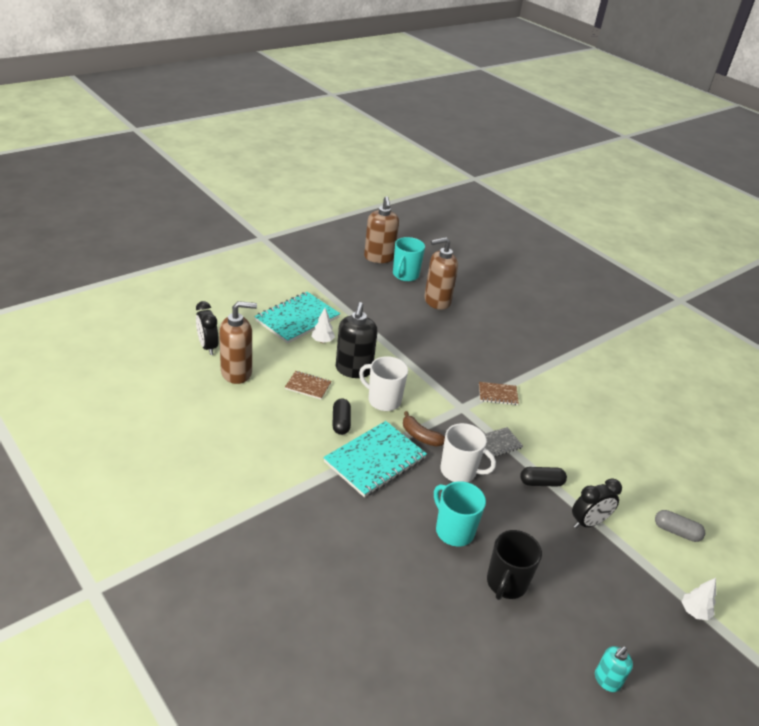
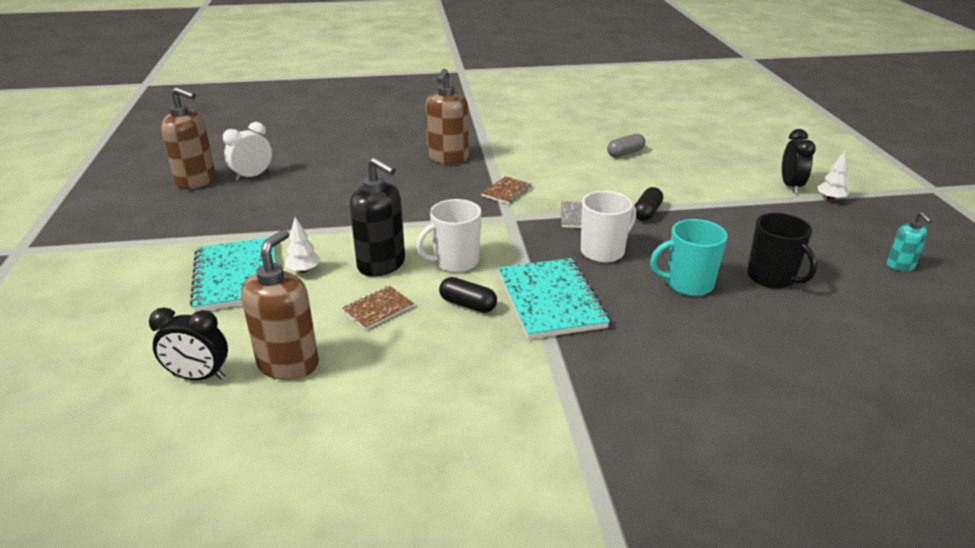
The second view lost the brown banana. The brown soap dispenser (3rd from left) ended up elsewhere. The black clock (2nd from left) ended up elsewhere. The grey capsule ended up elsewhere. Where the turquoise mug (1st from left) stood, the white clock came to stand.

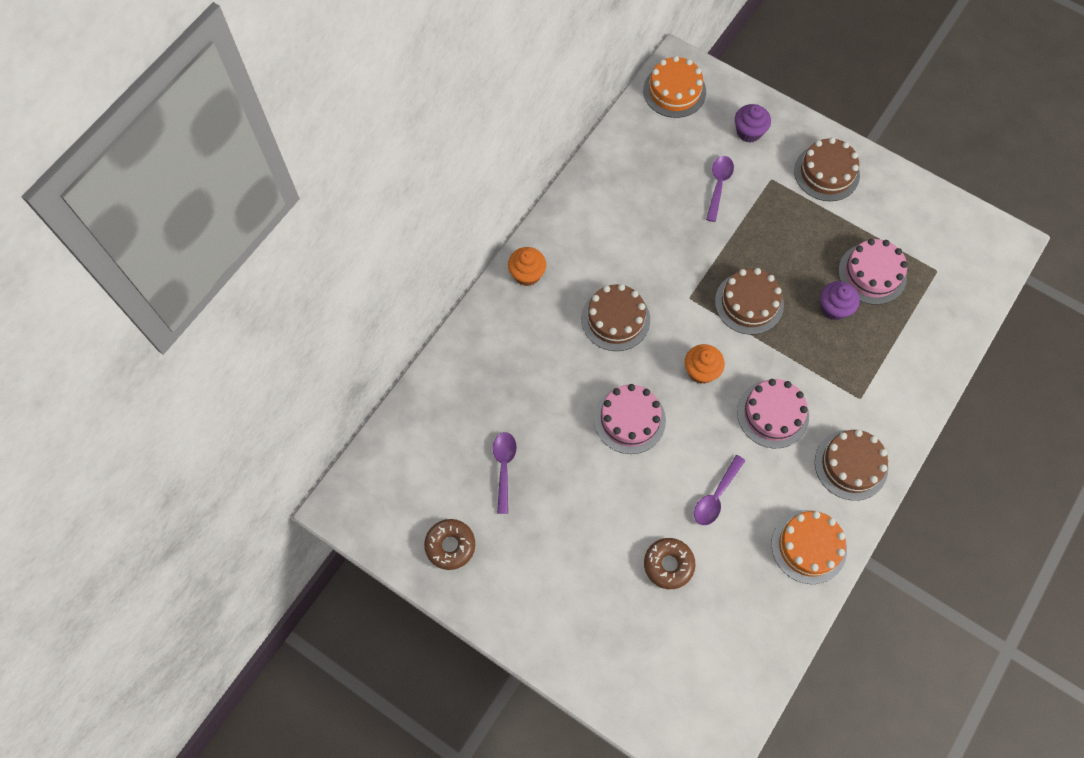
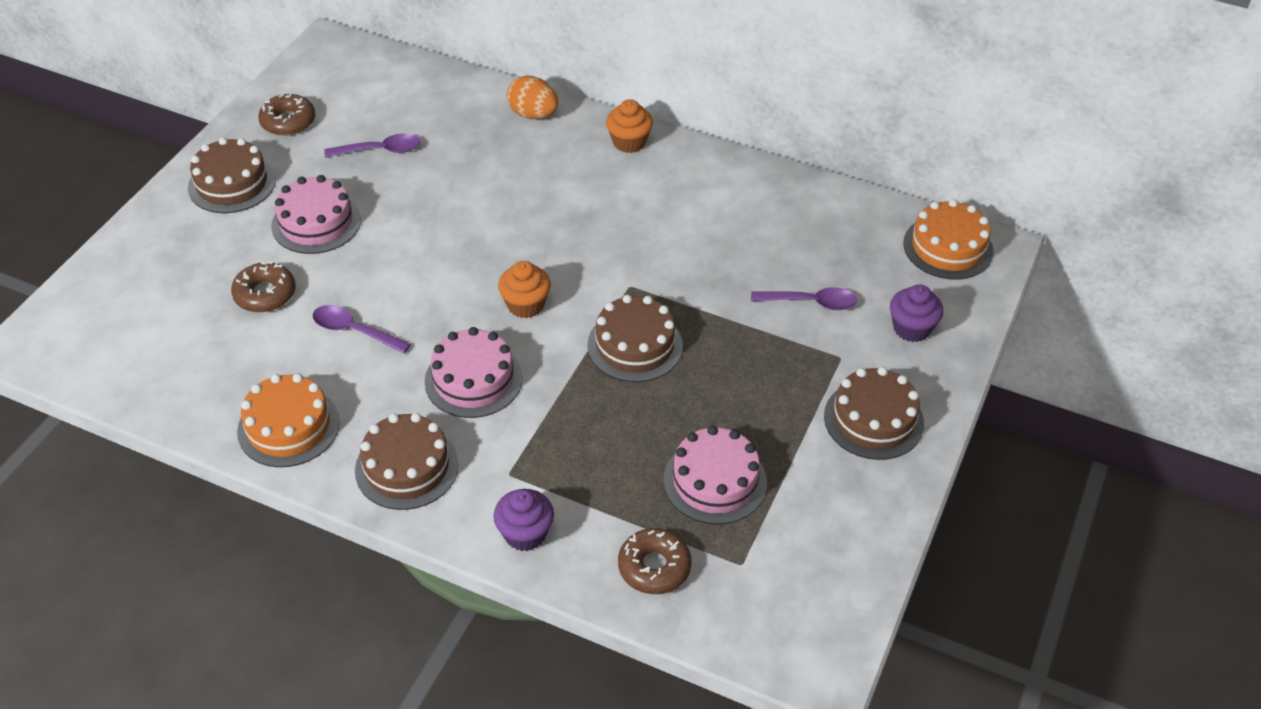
The second view gained the orange egg. The second view gained the brown donut (3rd from left). The brown cake (1st from left) ended up elsewhere. The pink cake (1st from left) ended up elsewhere. The purple cupcake (2nd from left in the first image) ended up elsewhere.

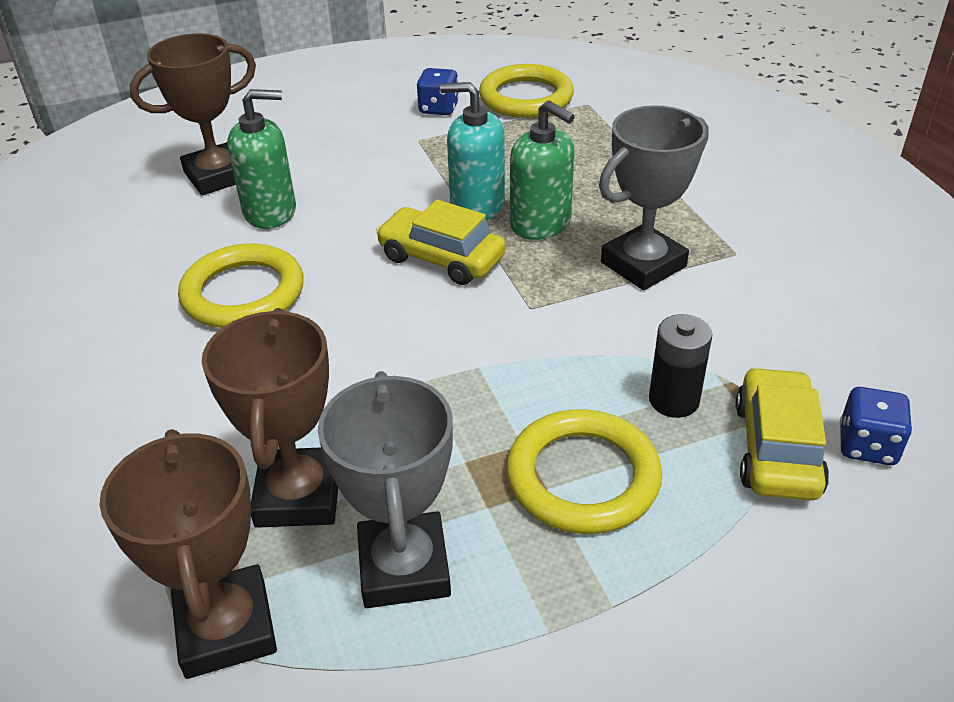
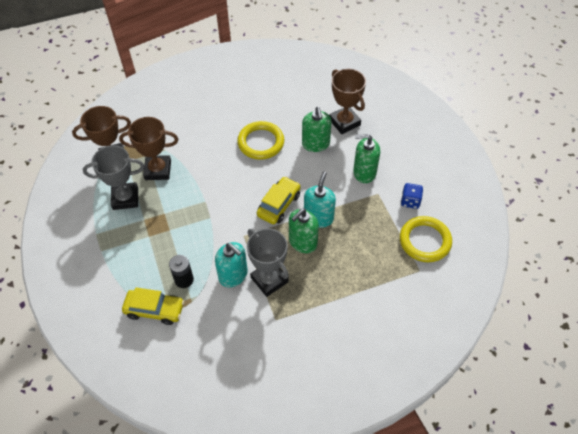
The second view lost the yellow ring (3rd from left). The second view lost the blue dice (2nd from left). The second view gained the turquoise soap dispenser (1st from left). The second view gained the green soap dispenser (3rd from left).

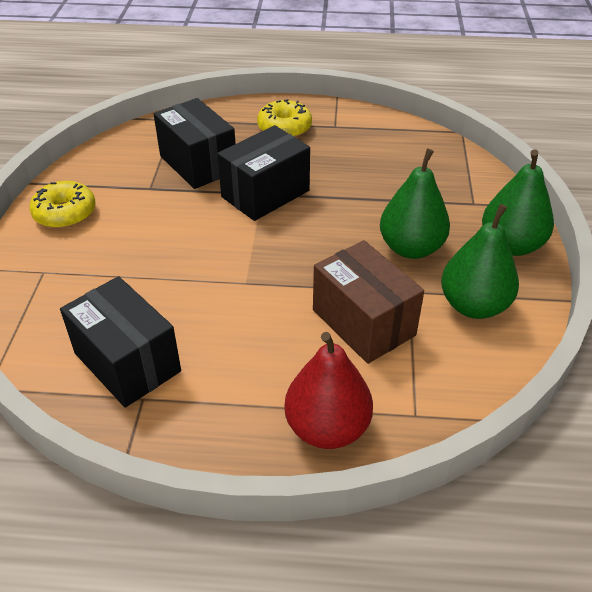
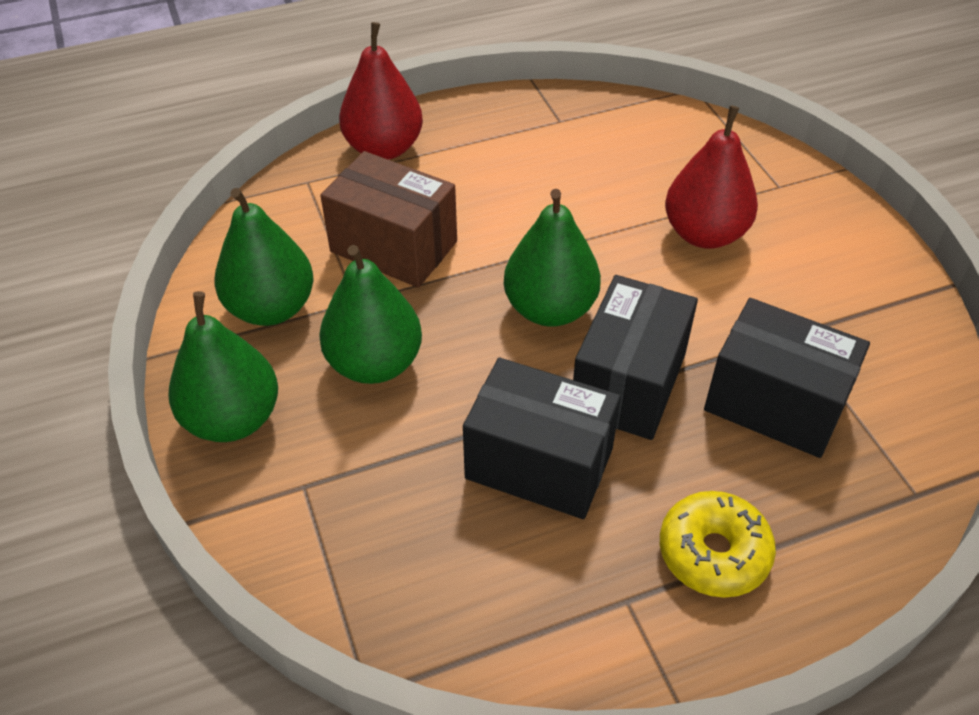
The second view lost the yellow donut (1st from left). The second view gained the green pear (4th from left). The second view gained the red pear (2nd from left). The black box (1st from left) ended up elsewhere.

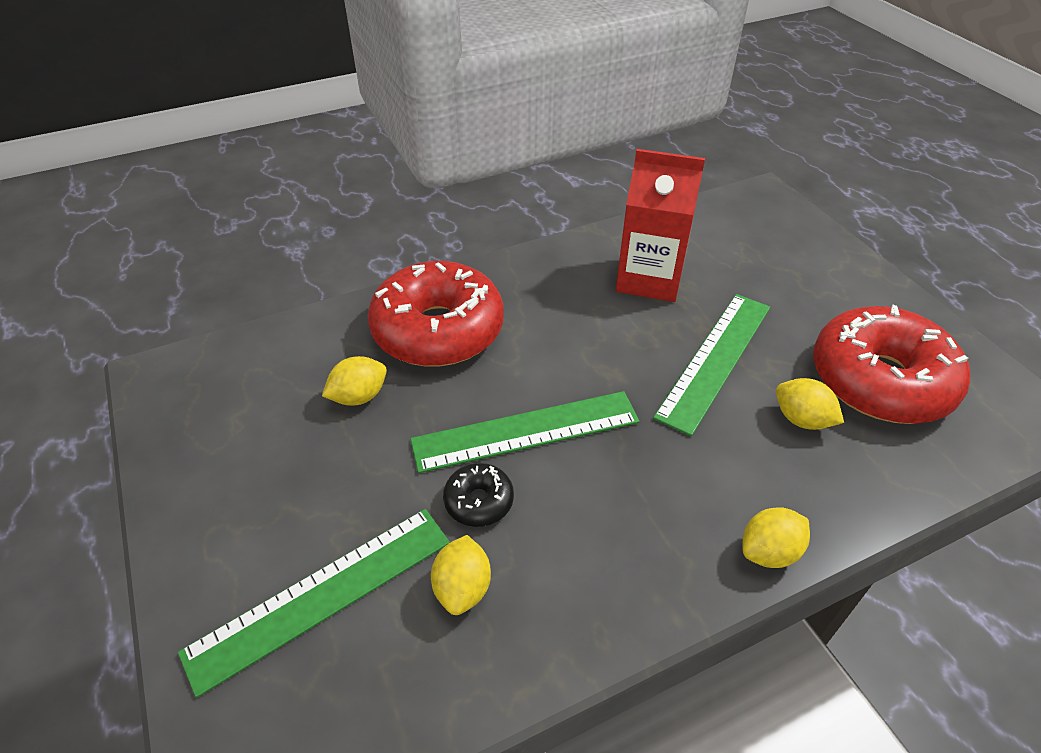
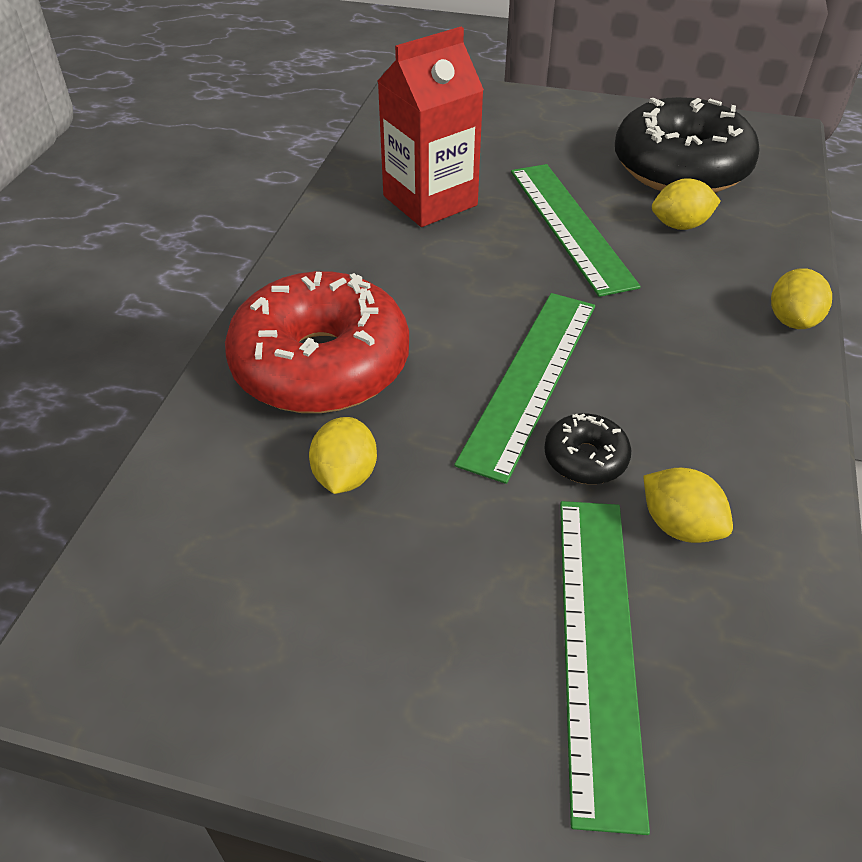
What was the red donut (2nd from left) turned into the black donut (2nd from left).

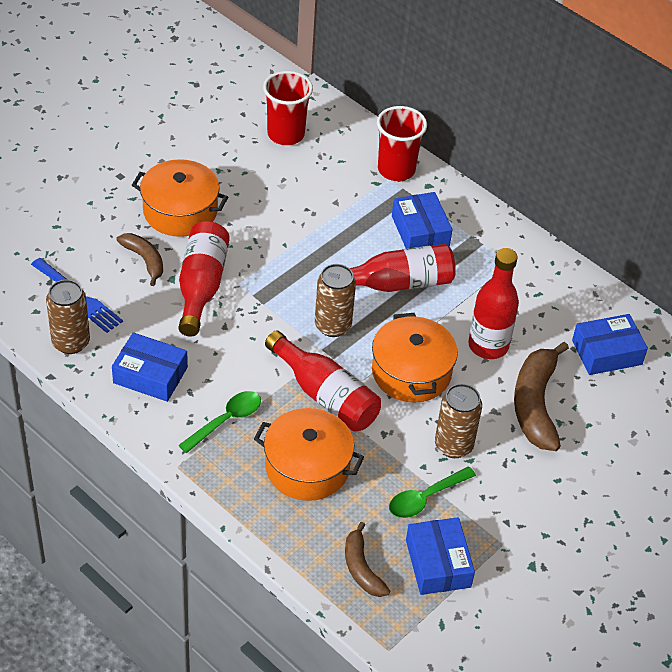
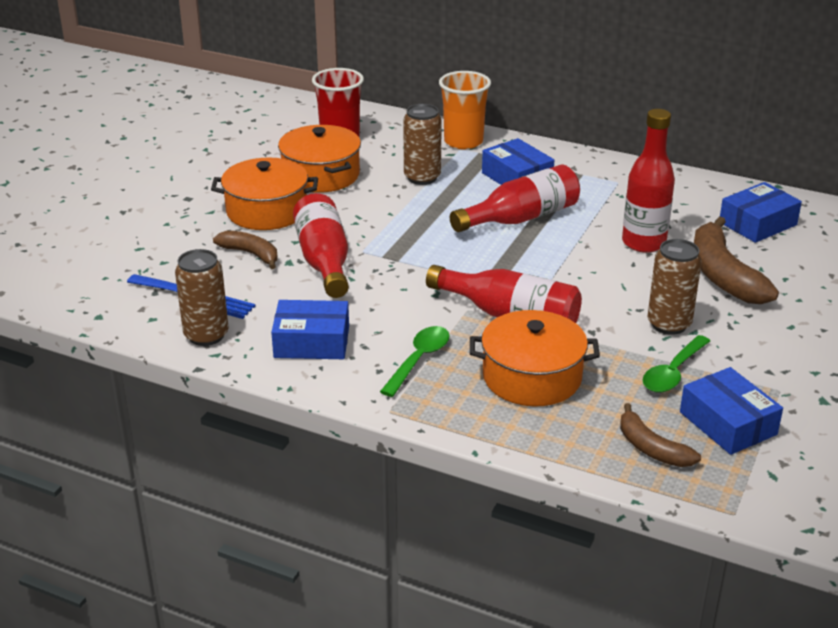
The brown can (2nd from left) ended up elsewhere. The orange pot (3rd from left in the first image) ended up elsewhere. What was the red cup (2nd from left) turned into the orange cup.

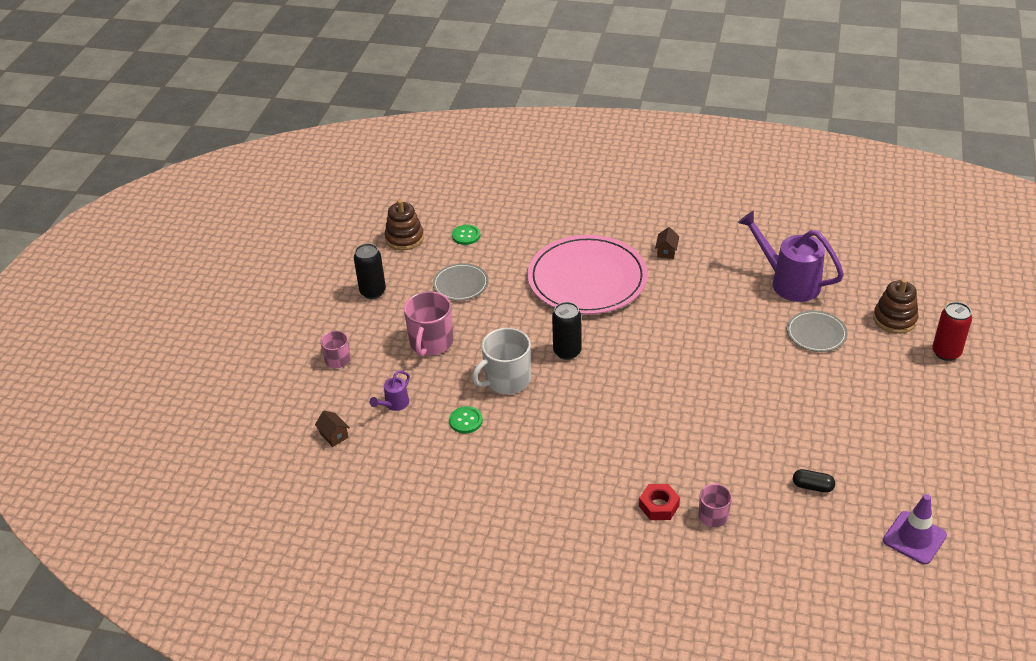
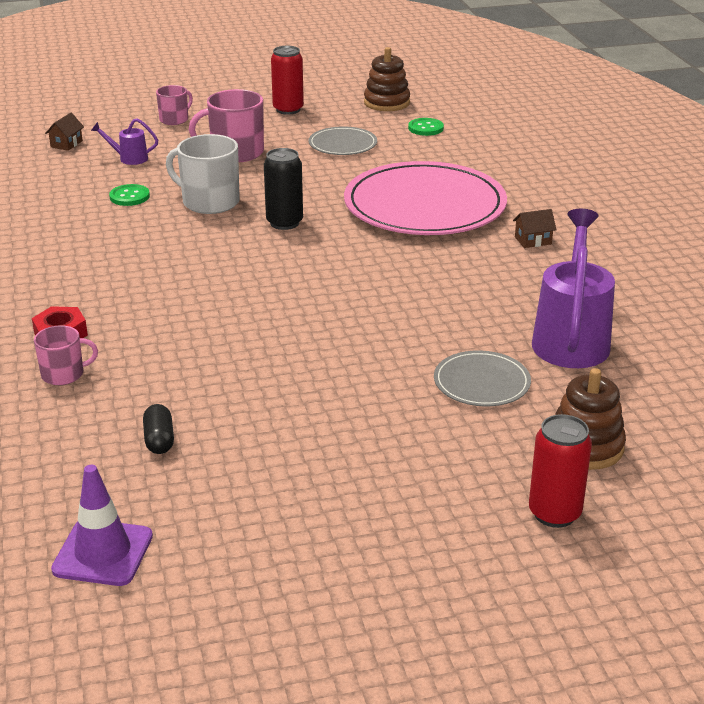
What was the black can (1st from left) turned into the red can (1st from left).

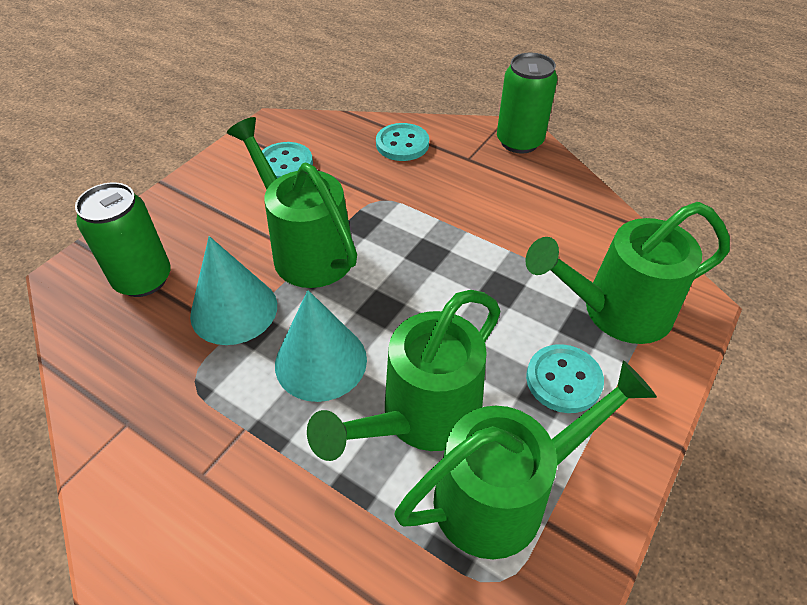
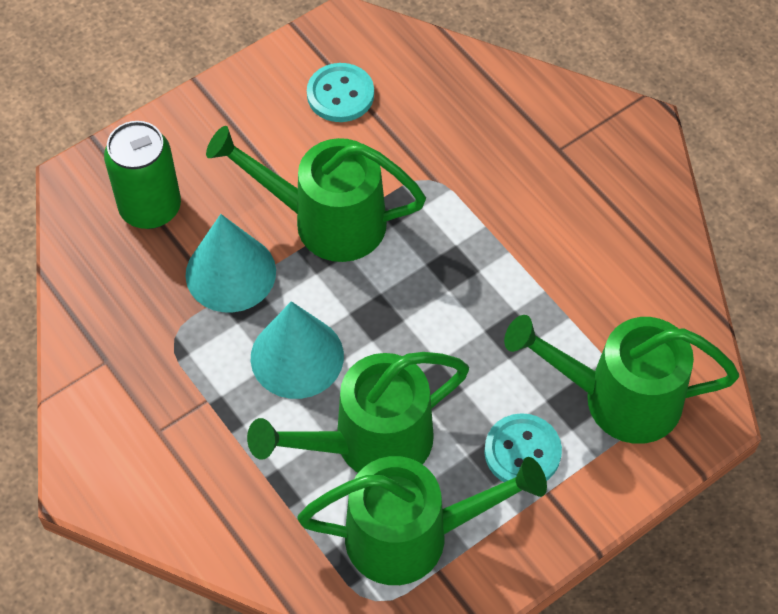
The second view lost the turquoise button (2nd from left). The second view lost the green can (2nd from left). The green watering can (1st from left) ended up facing another way, 60 degrees counterclockwise from before.

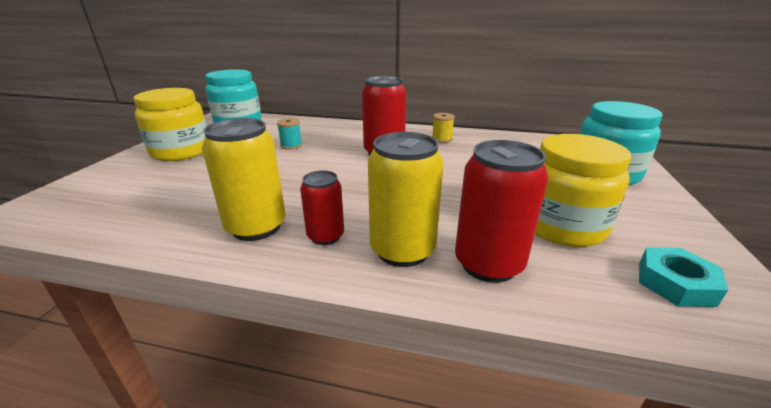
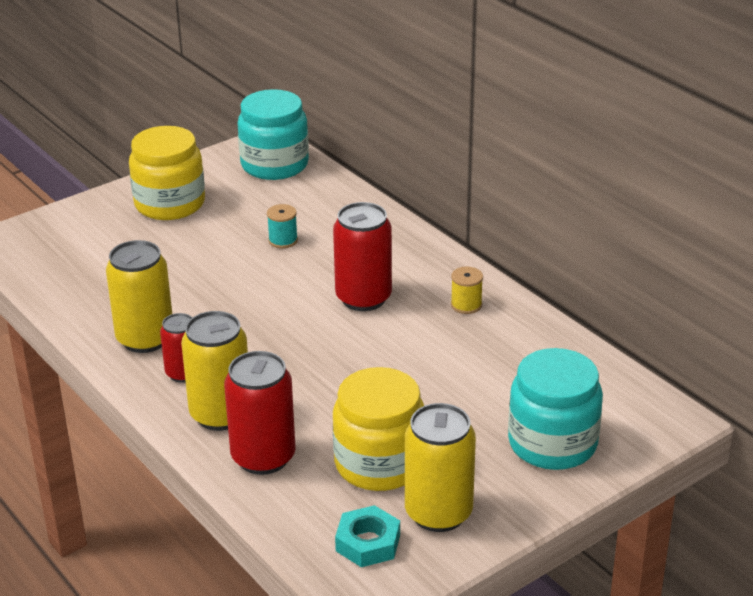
The second view gained the yellow can (3rd from left).

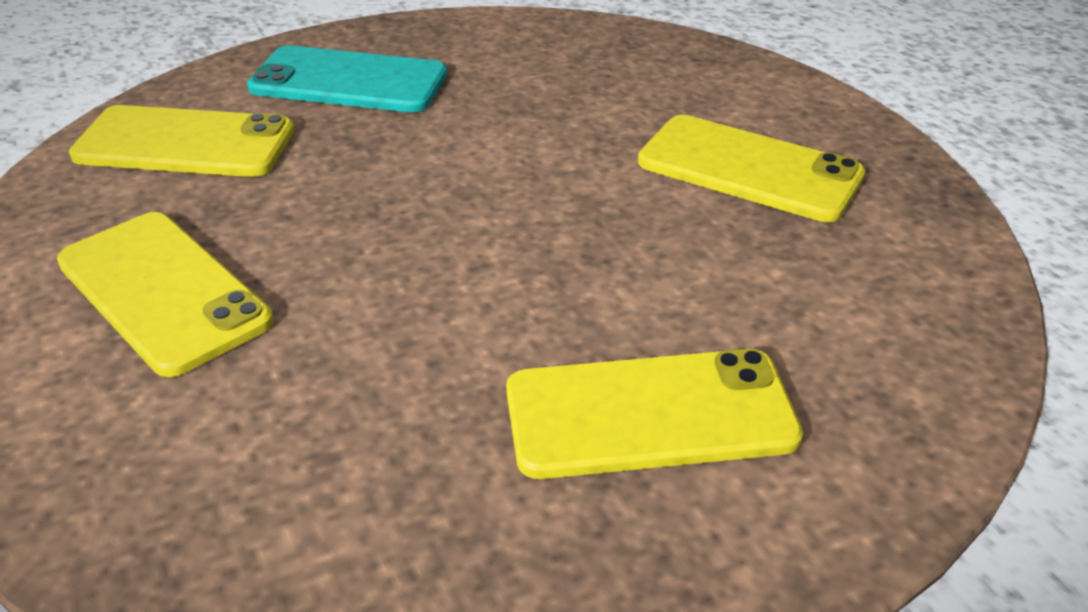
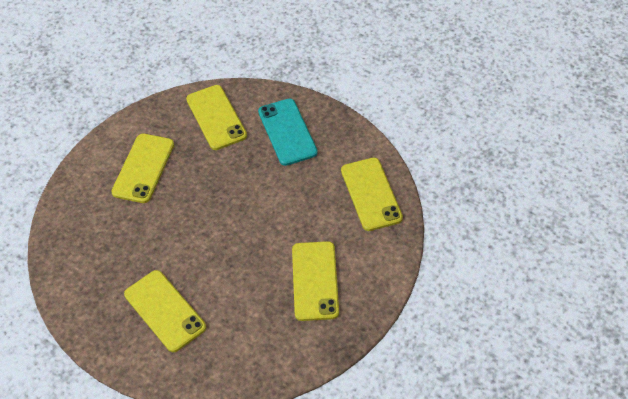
The second view gained the yellow phone (5th from left).

